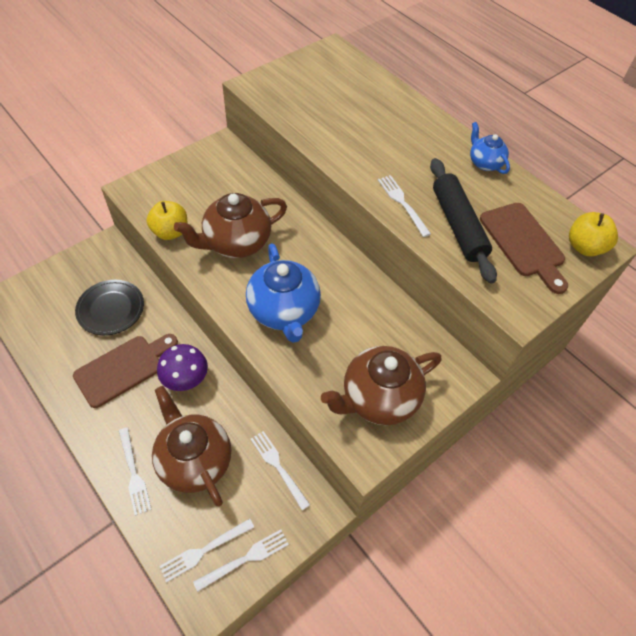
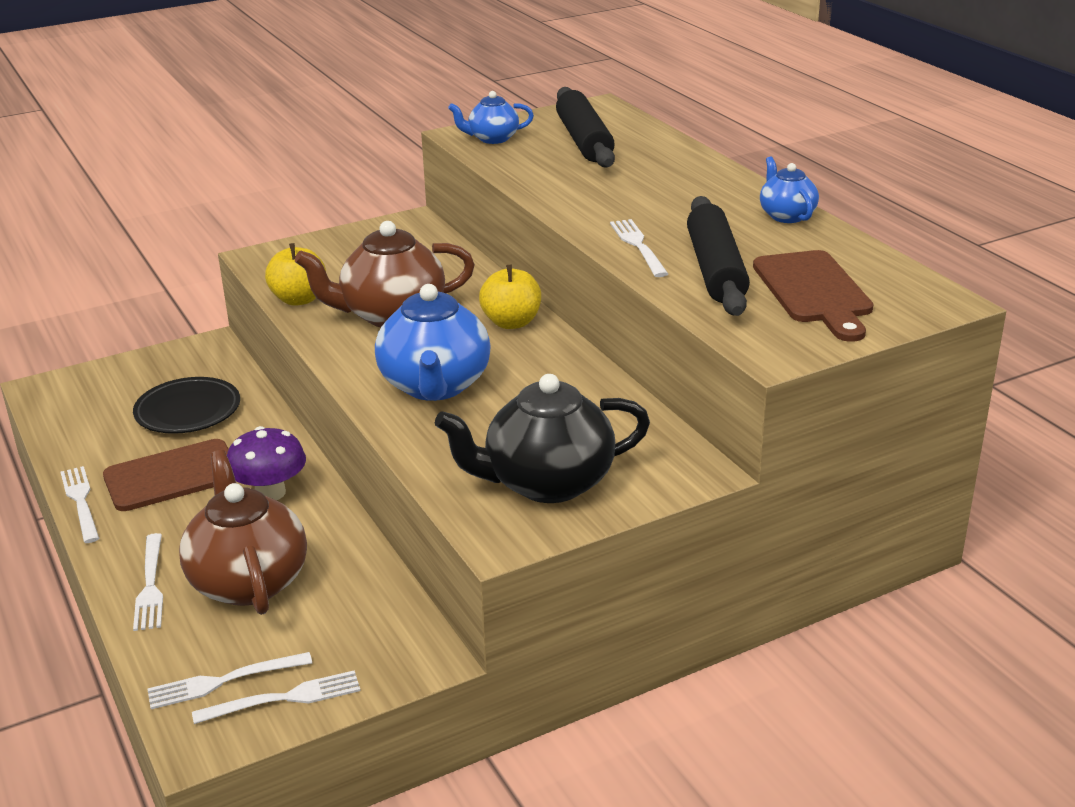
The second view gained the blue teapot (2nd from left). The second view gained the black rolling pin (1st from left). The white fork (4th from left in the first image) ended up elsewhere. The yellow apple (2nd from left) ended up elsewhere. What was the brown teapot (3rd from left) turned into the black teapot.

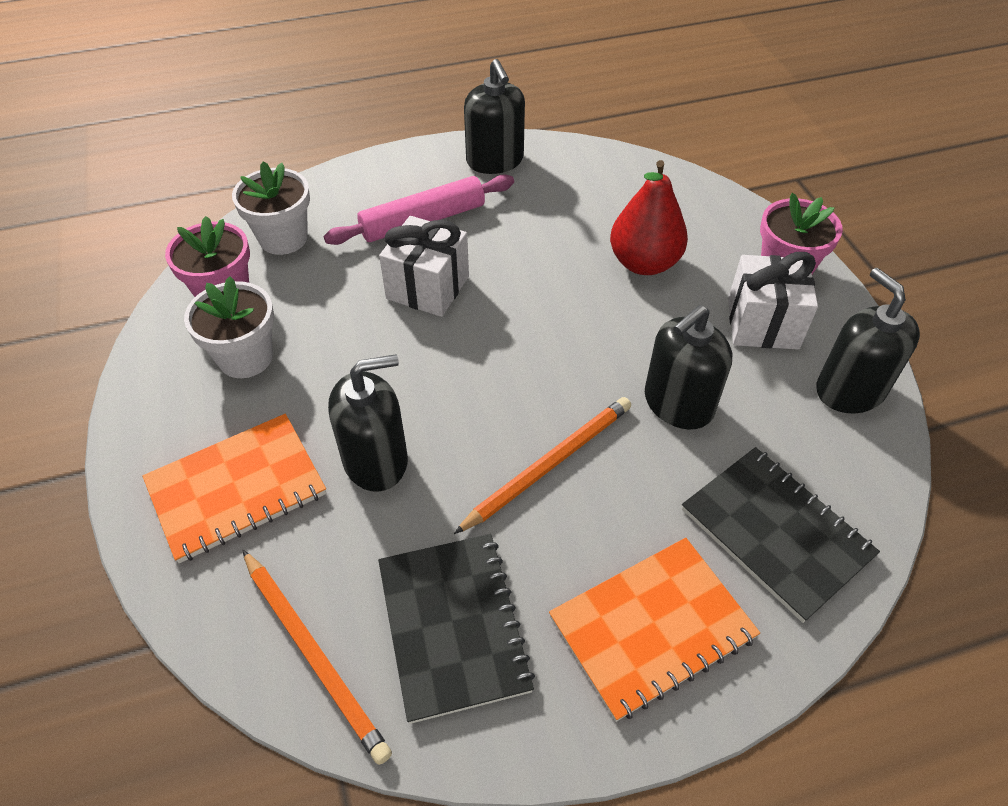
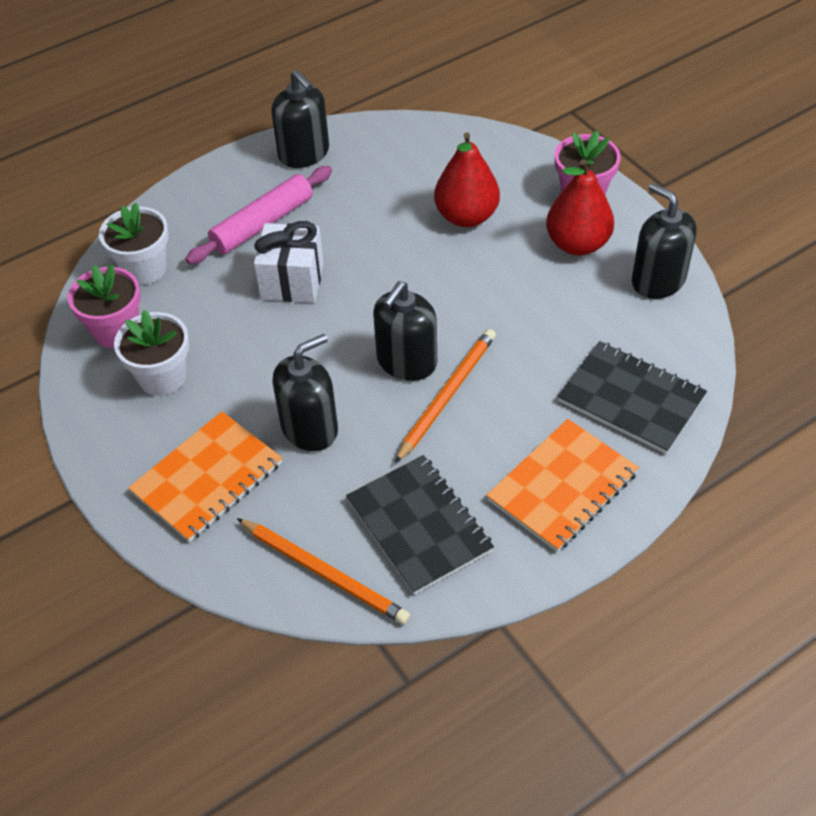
The black soap dispenser (3rd from left) ended up elsewhere. Where the white gift (2nd from left) stood, the red pear (2nd from left) came to stand.

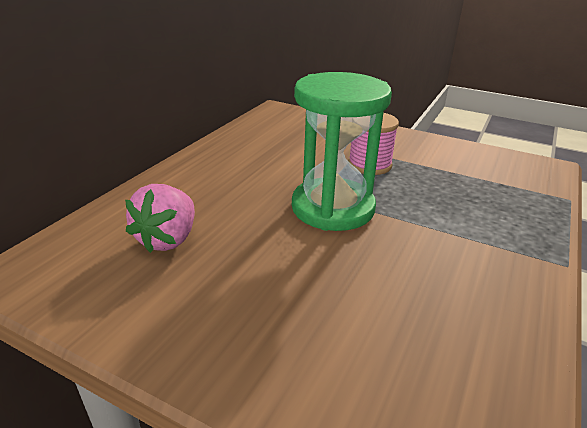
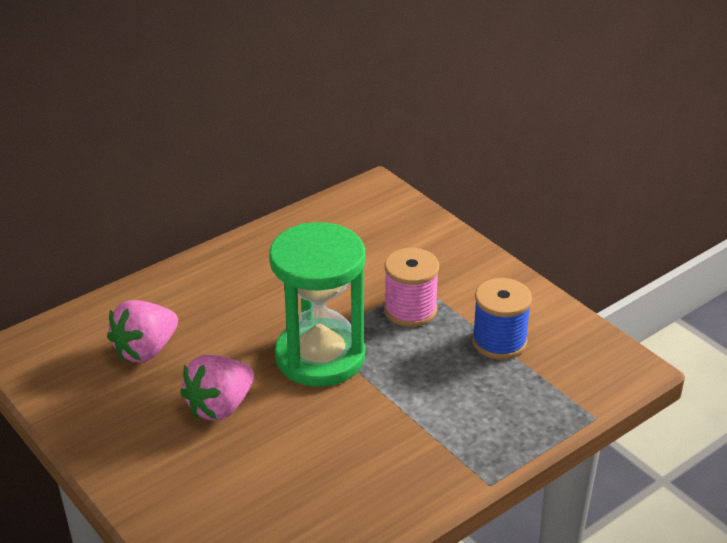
The second view gained the pink strawberry (2nd from left). The second view gained the blue spool.

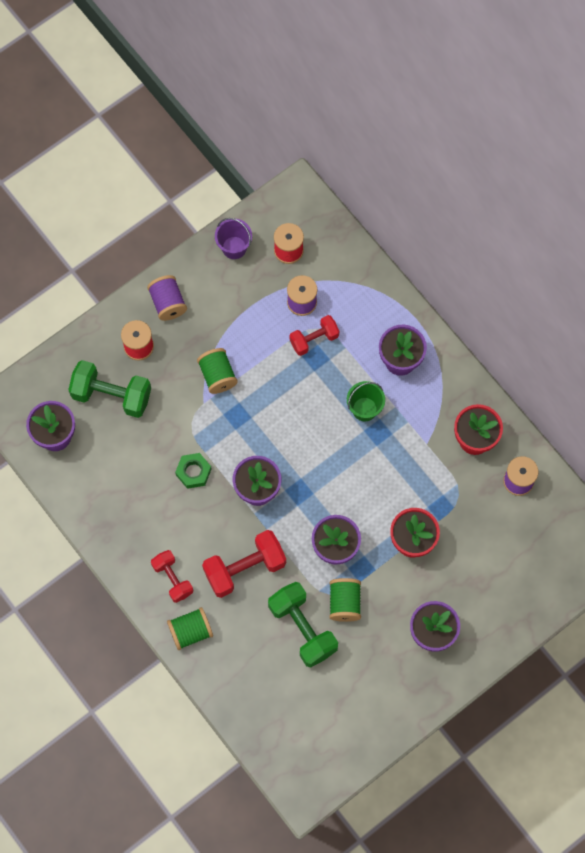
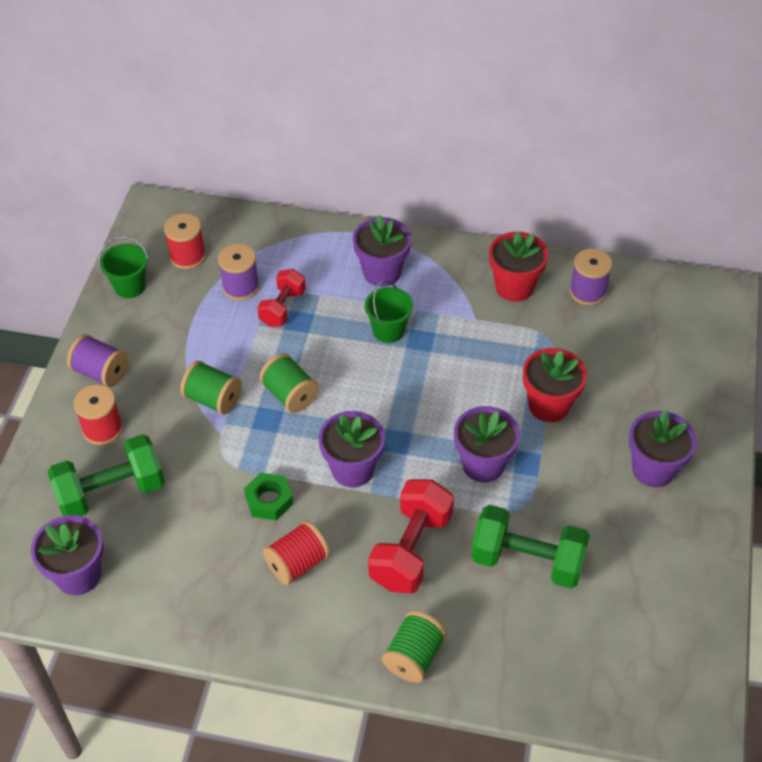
The second view lost the red dumbbell (1st from left). The second view gained the red spool (3rd from left). The green spool (3rd from left in the first image) ended up elsewhere. What was the purple bucket turned into the green bucket (1st from left).

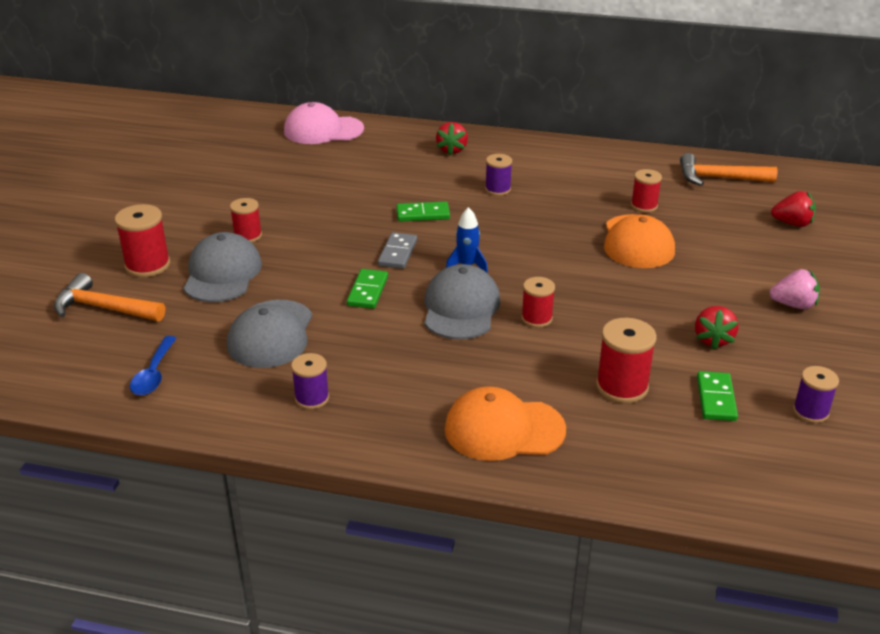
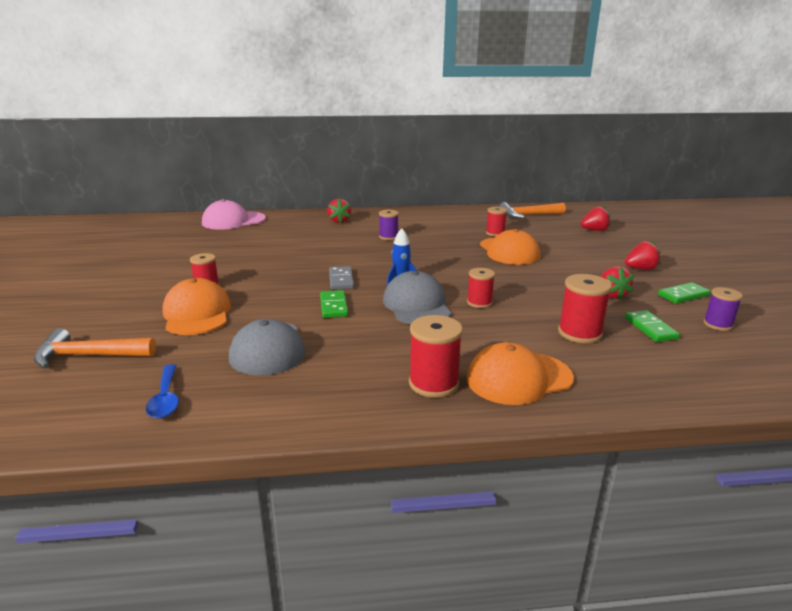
The second view lost the purple spool (1st from left). The red spool (1st from left in the first image) ended up elsewhere. The green domino (2nd from left in the first image) ended up elsewhere. What was the grey cap (1st from left) turned into the orange cap (1st from left). What was the pink strawberry turned into the red strawberry (4th from left).

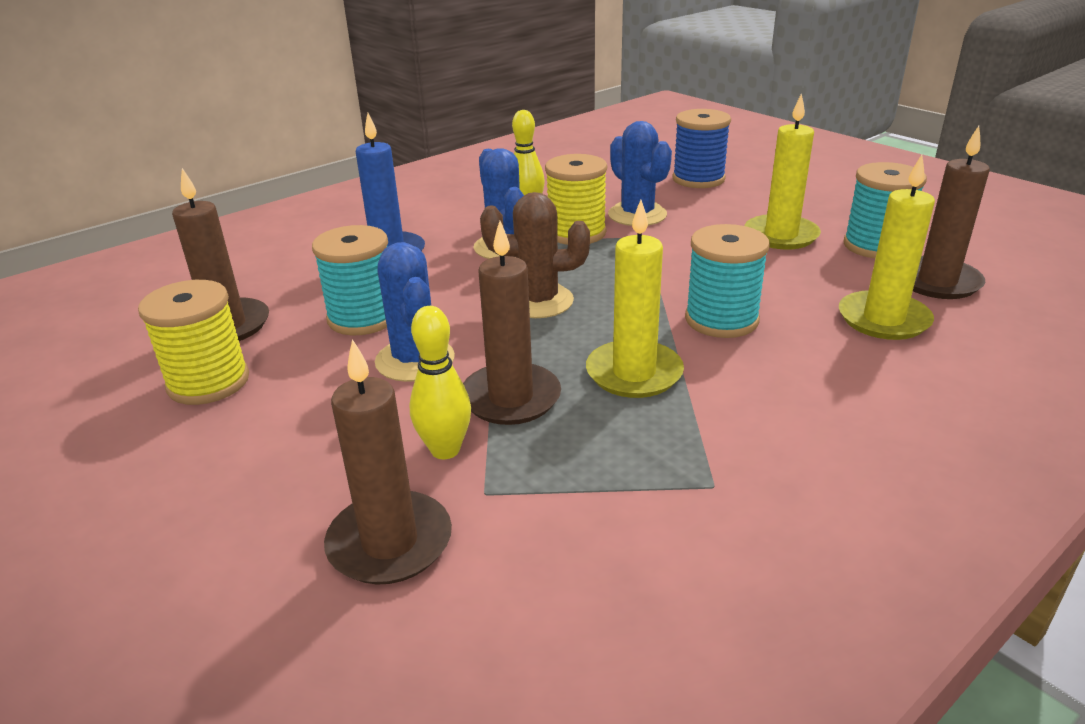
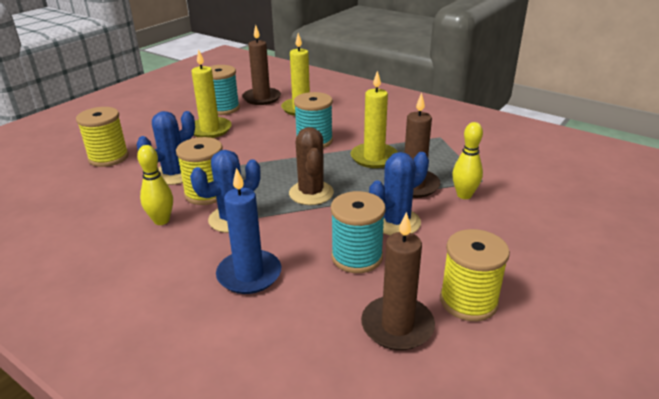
The second view lost the brown candle (2nd from left). What was the blue spool turned into the yellow spool (1st from left).

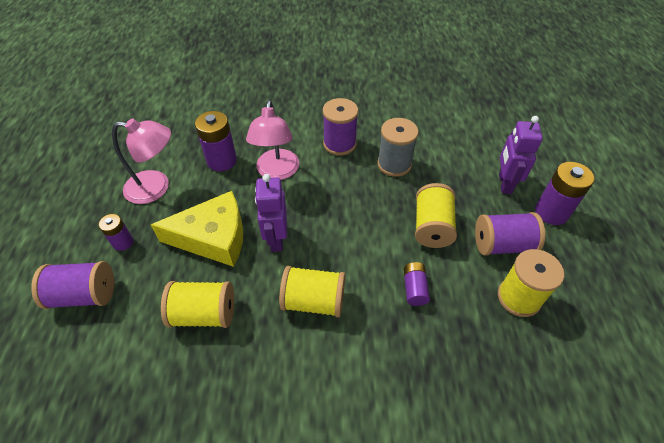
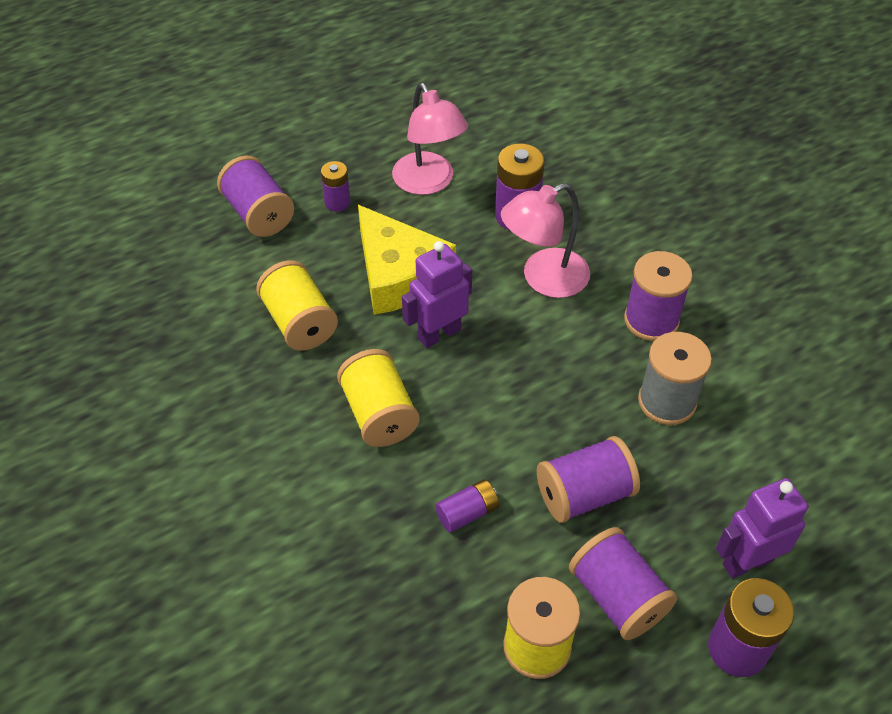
What was the yellow spool (3rd from left) turned into the purple spool (2nd from left).

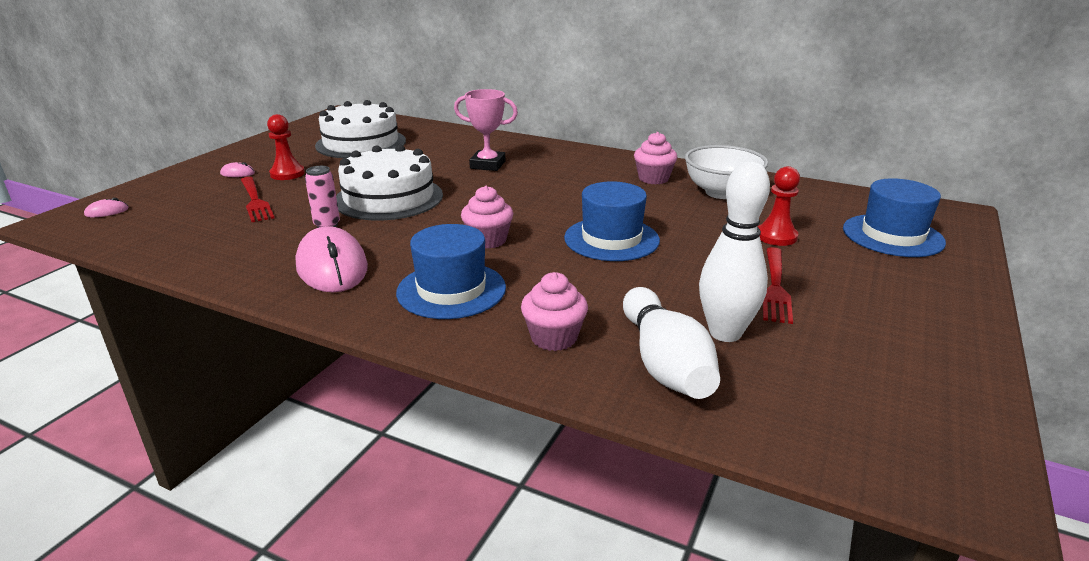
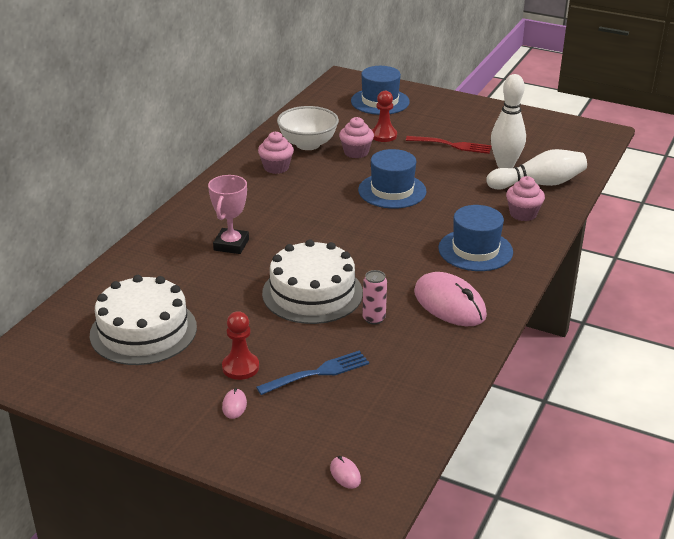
The pink cupcake (1st from left in the first image) ended up elsewhere. What was the red fork (1st from left) turned into the blue fork. The pink mouse (3rd from left) ended up facing another way, 75 degrees clockwise from before.

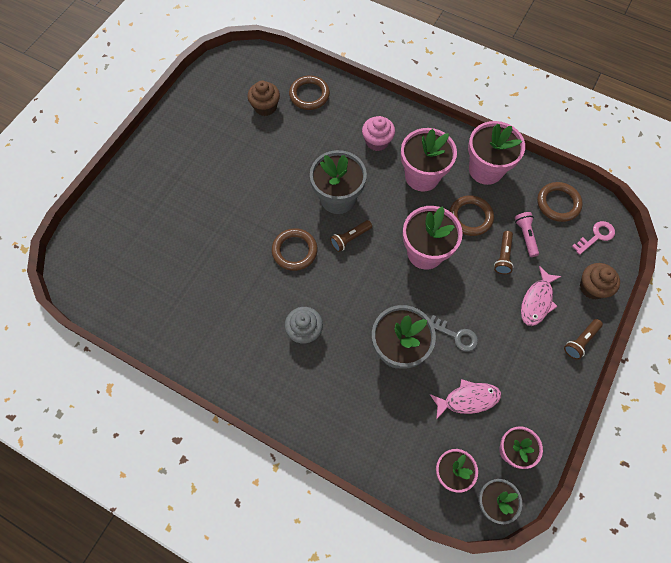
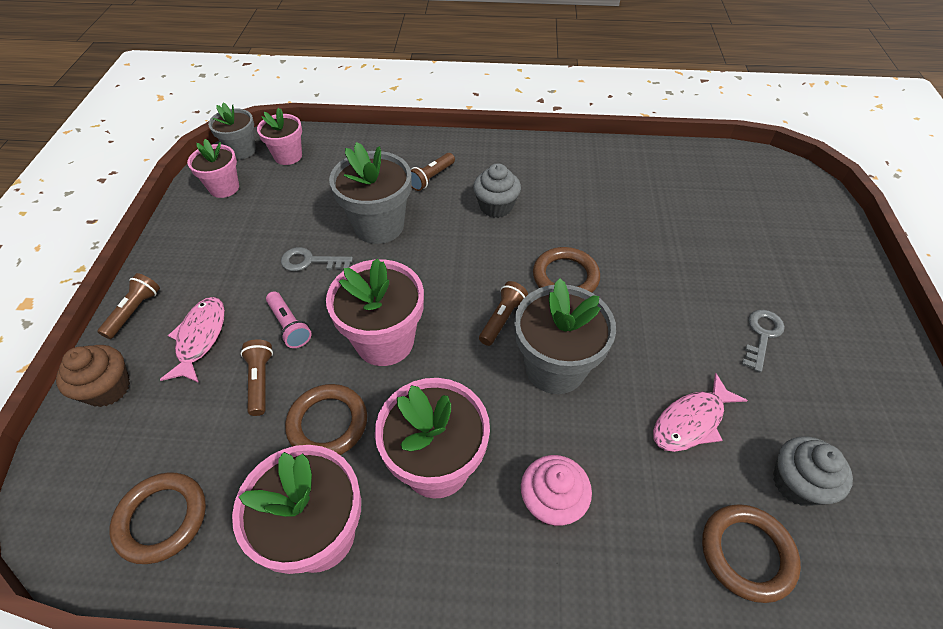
The second view lost the pink key. The second view gained the brown flashlight (3rd from left). The second view gained the grey key (2nd from left). The pink fish (1st from left in the first image) ended up elsewhere. The pink flashlight ended up elsewhere. What was the brown cupcake (1st from left) turned into the grey cupcake (2nd from left).

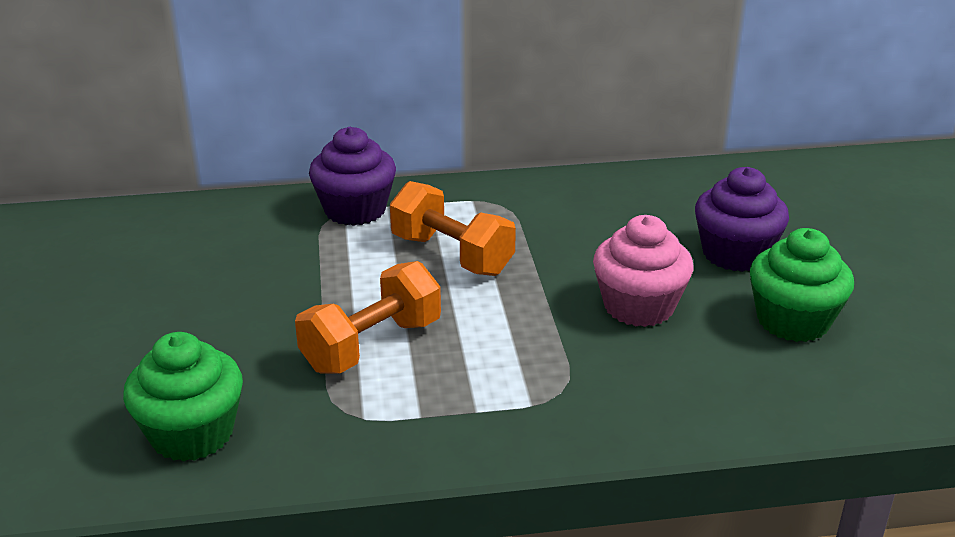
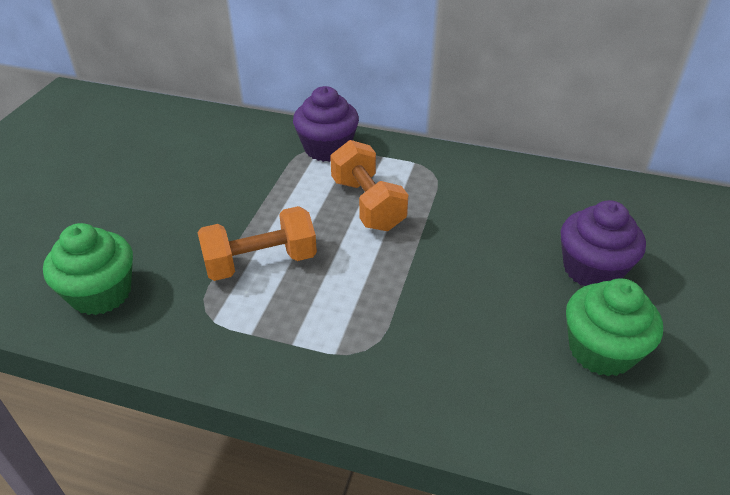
The second view lost the pink cupcake.

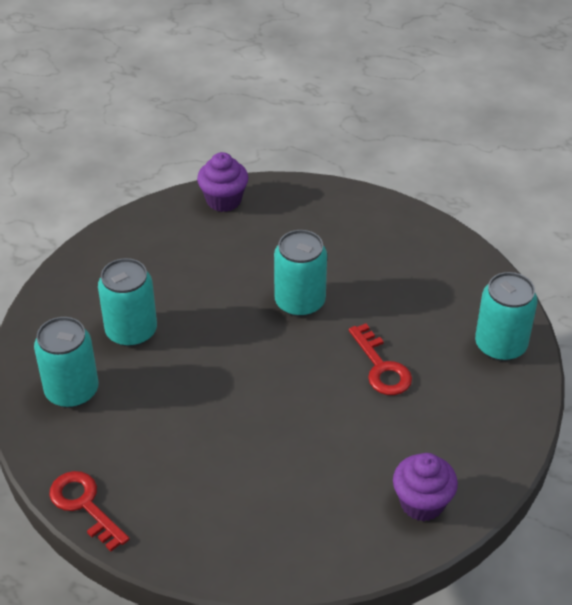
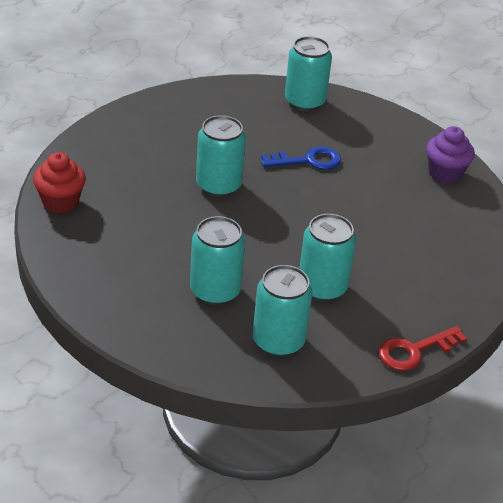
The second view gained the turquoise can (5th from left). What was the purple cupcake (1st from left) turned into the red cupcake. What was the red key (2nd from left) turned into the blue key.

